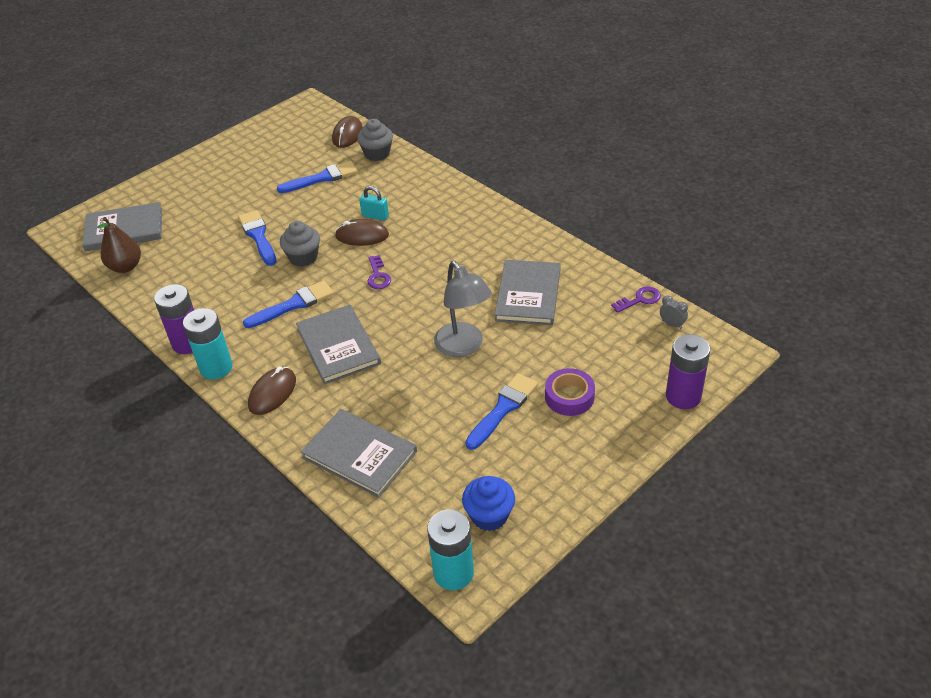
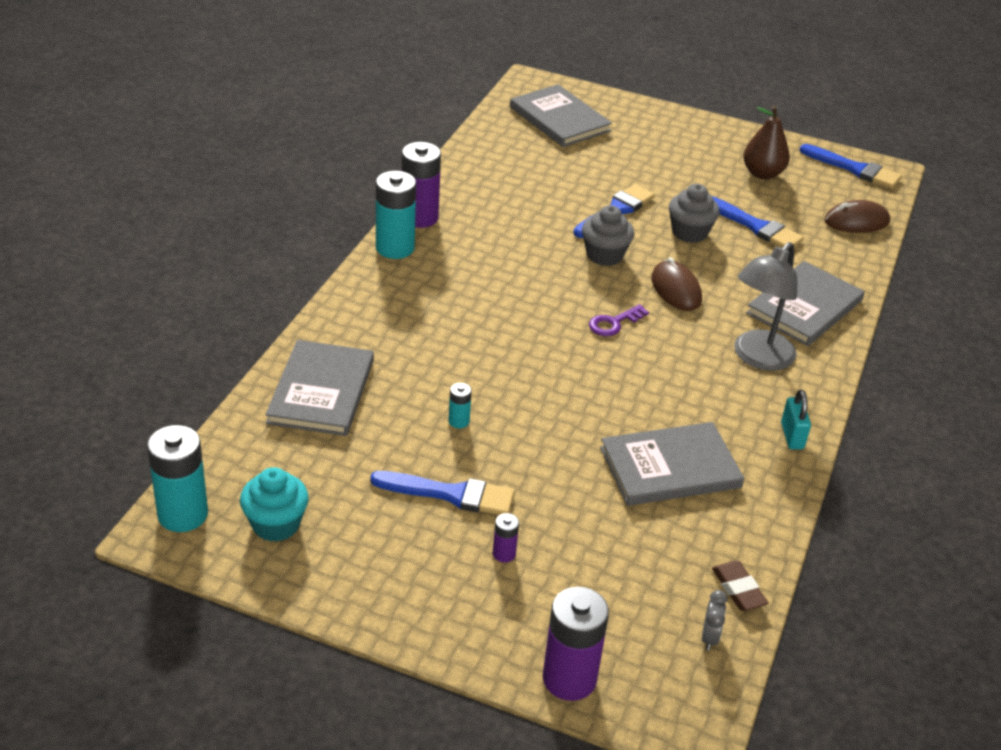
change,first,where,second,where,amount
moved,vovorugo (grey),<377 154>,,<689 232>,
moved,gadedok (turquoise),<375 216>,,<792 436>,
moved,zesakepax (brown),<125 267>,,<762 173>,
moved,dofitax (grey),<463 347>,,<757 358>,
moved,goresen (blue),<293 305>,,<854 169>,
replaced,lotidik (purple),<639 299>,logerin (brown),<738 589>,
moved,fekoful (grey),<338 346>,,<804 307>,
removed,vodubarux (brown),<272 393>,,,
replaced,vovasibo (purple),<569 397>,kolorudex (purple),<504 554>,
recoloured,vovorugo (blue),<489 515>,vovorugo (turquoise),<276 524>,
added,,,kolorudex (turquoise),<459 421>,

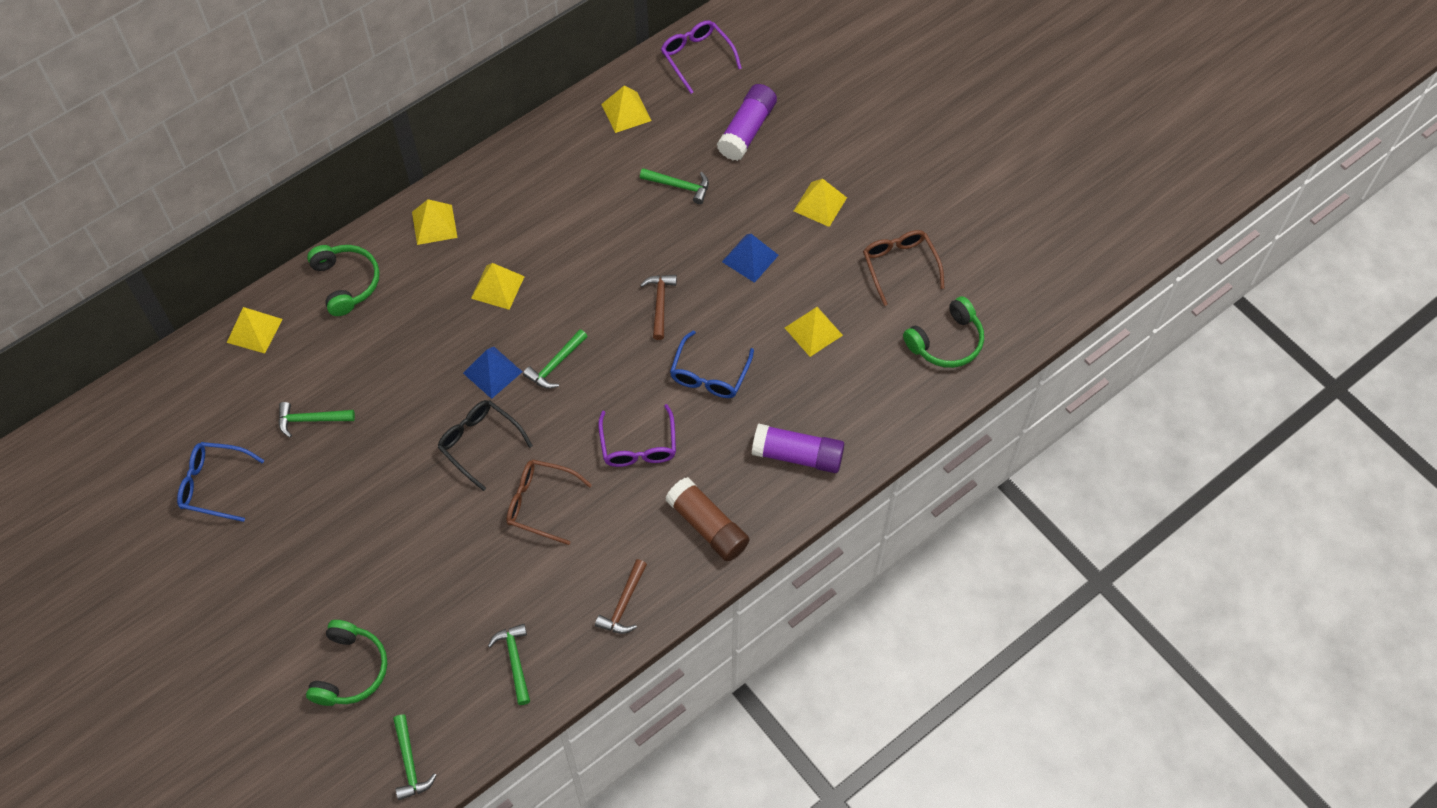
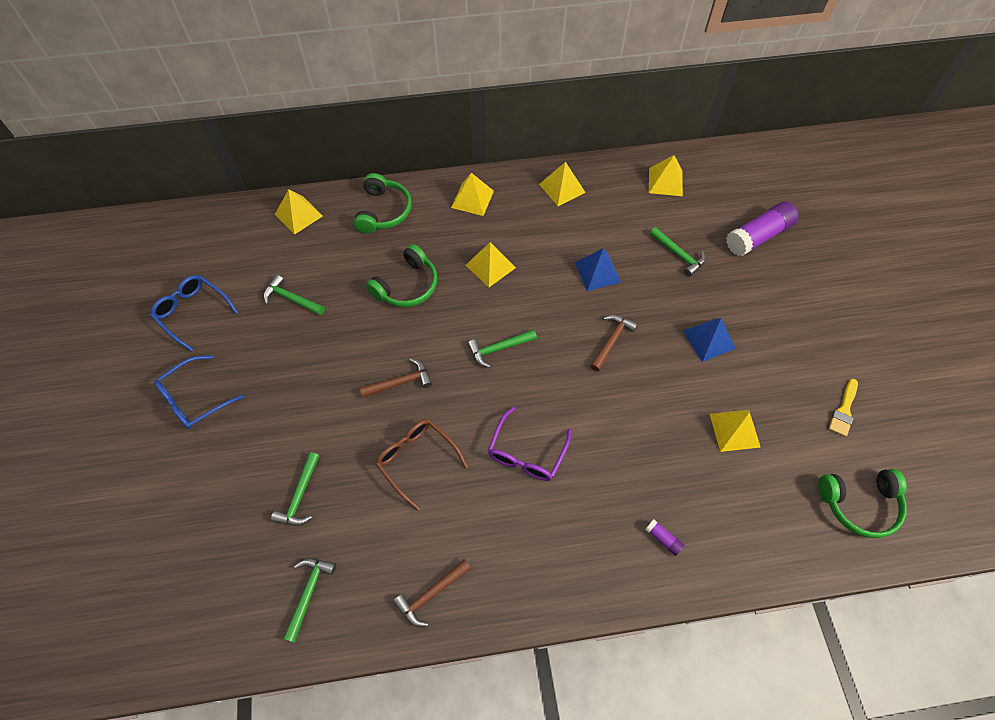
change,first,where,second,where,amount
removed,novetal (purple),<697 57>,,,
moved,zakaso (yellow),<820 204>,,<562 188>,
replaced,novetal (brown),<899 266>,goresen (yellow),<843 410>,
moved,novetal (blue),<709 374>,,<194 399>,
moved,zakaso (blue),<492 372>,,<597 272>,
replaced,novetal (black),<479 443>,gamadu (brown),<400 382>,
resized,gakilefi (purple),<797 455>,,<663 539>,x0.43
removed,gakilefi (brown),<707 526>,,,
moved,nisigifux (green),<350 670>,,<407 286>,
moved,gamadu (green),<410 763>,,<300 496>,

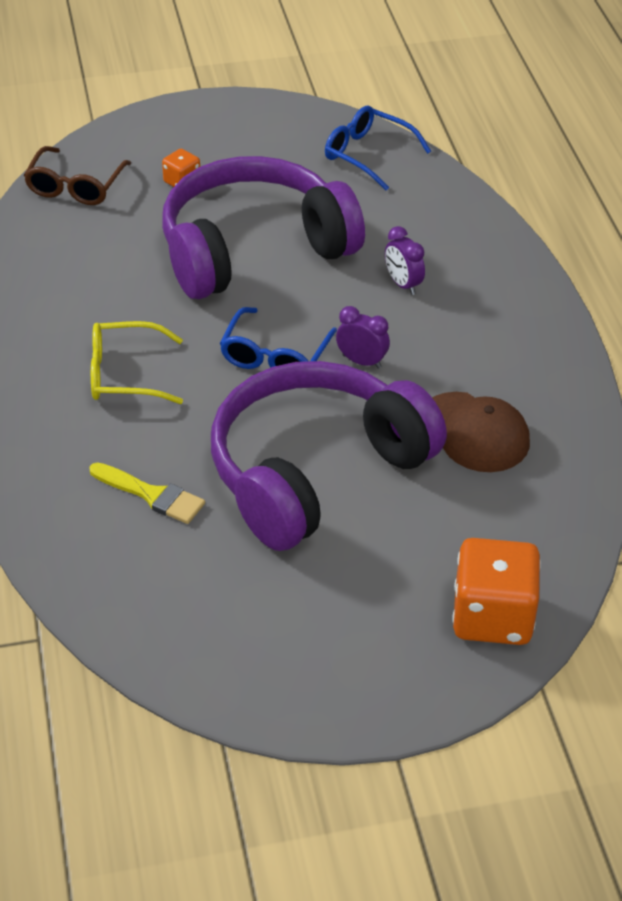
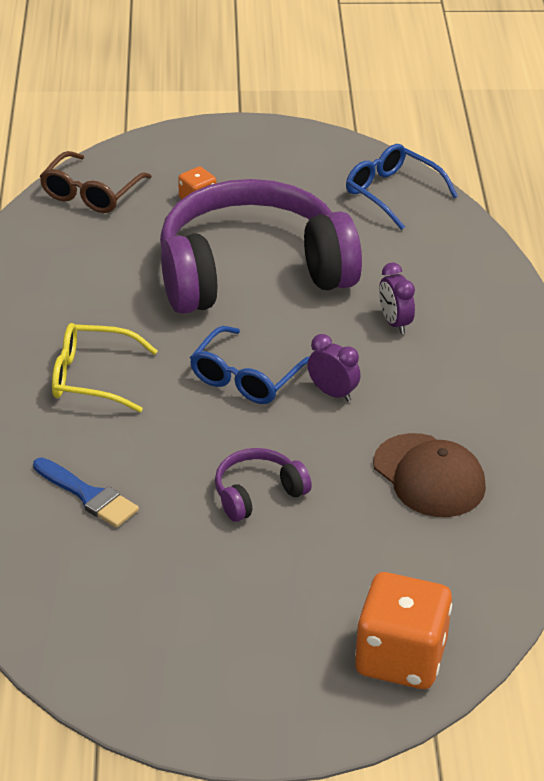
change,first,where,second,where,amount
resized,nisigifux (purple),<315 471>,,<257 494>,x0.41
recoloured,goresen (yellow),<152 495>,goresen (blue),<89 496>,

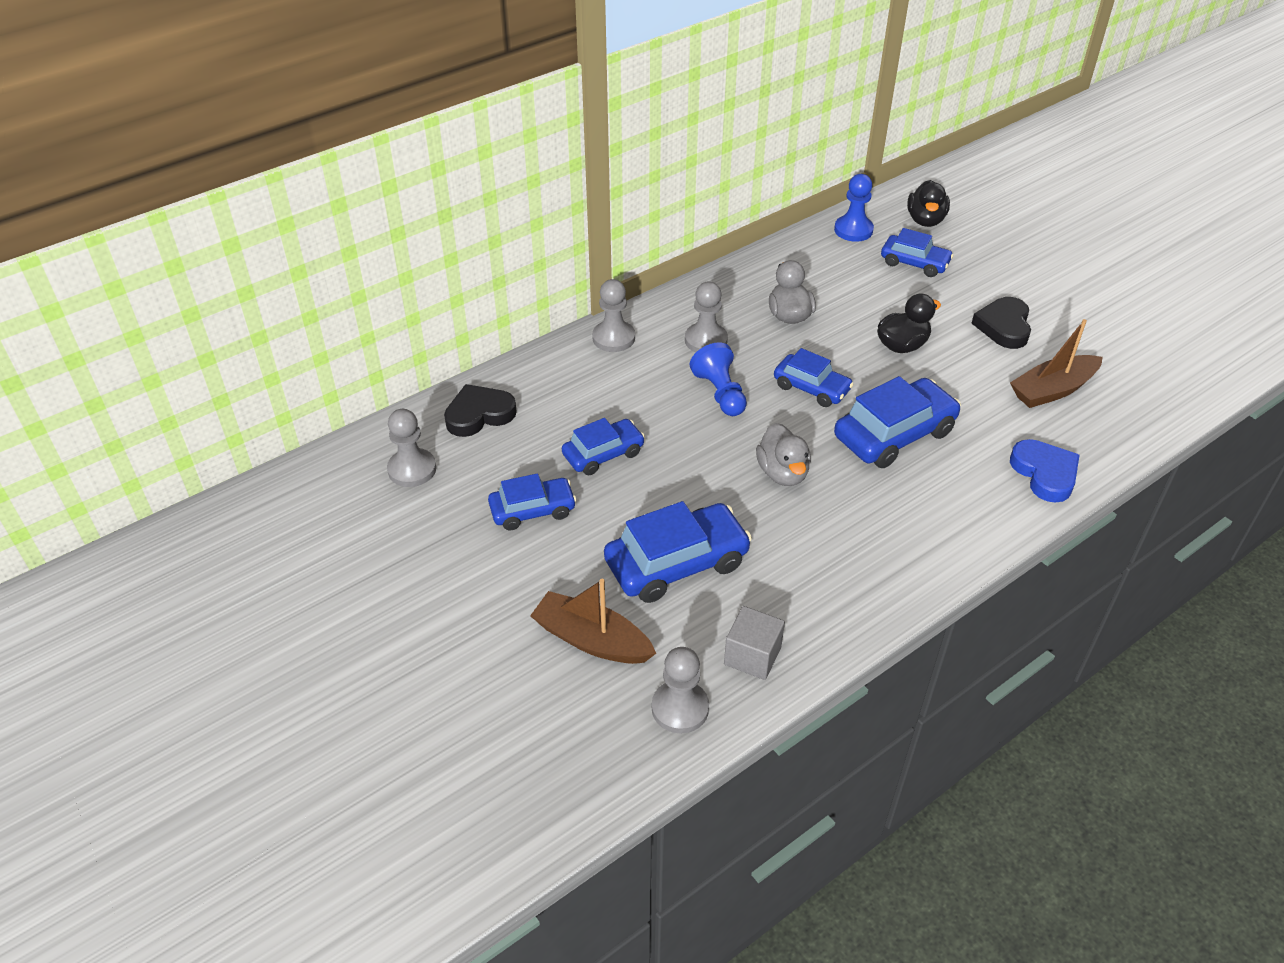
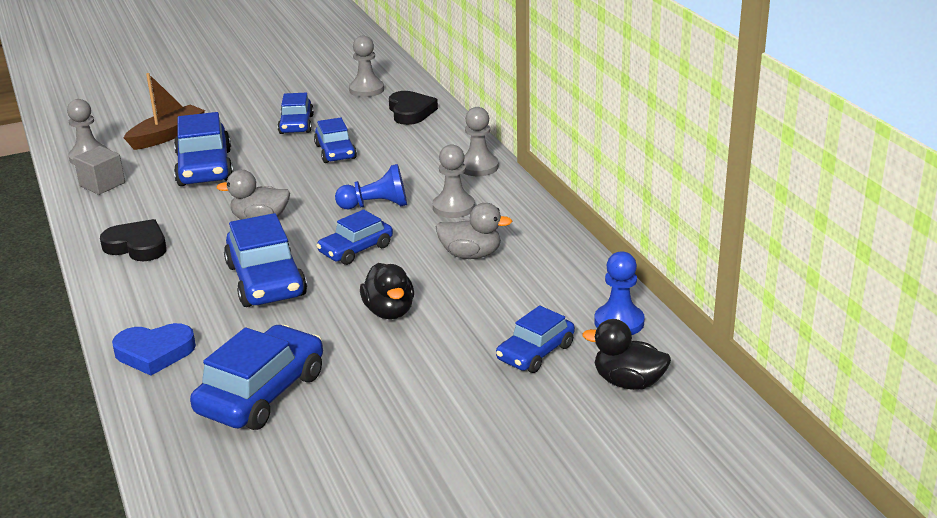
change,first,where,second,where,amount
moved,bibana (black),<1004 326>,,<137 246>,
replaced,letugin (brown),<1052 390>,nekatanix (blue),<261 393>,

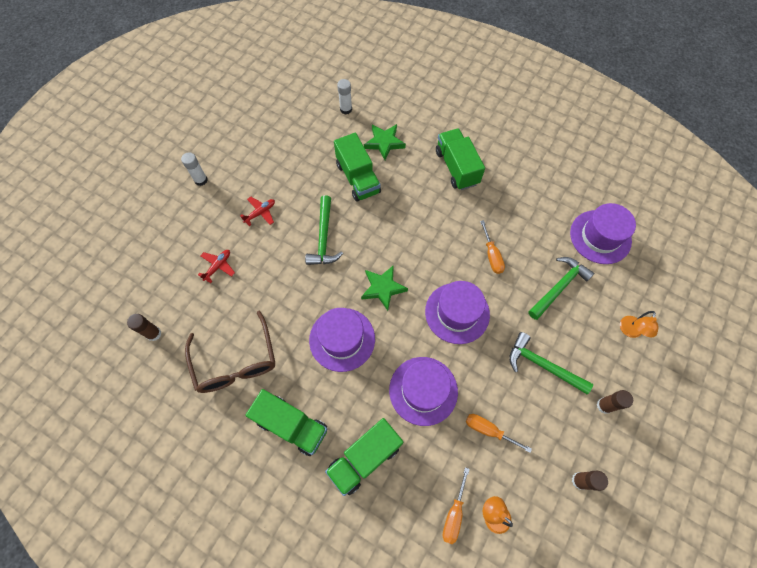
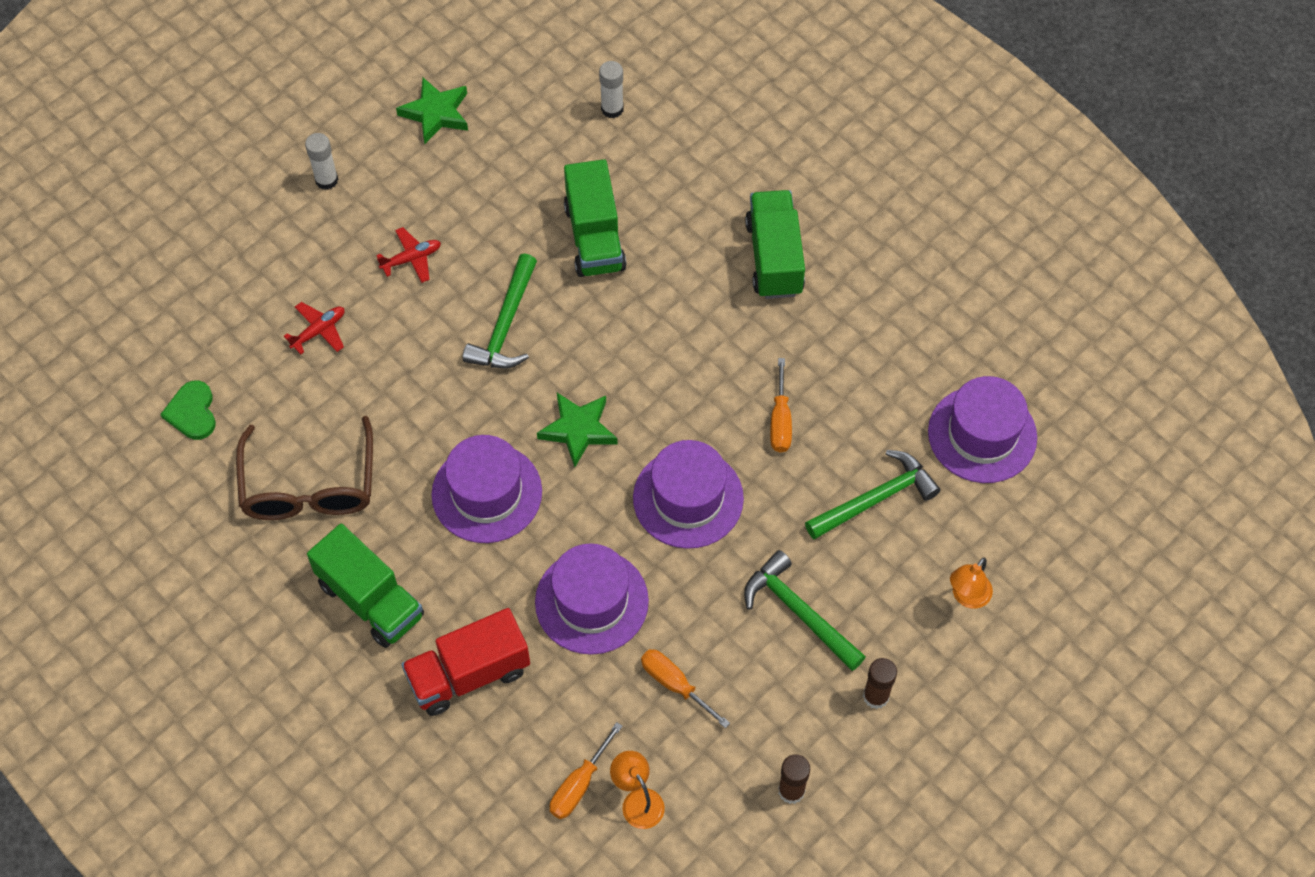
change,first,where,second,where,amount
moved,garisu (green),<384 143>,,<436 113>,
replaced,gakilefi (brown),<154 333>,bibana (green),<192 412>,
recoloured,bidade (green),<365 458>,bidade (red),<469 674>,

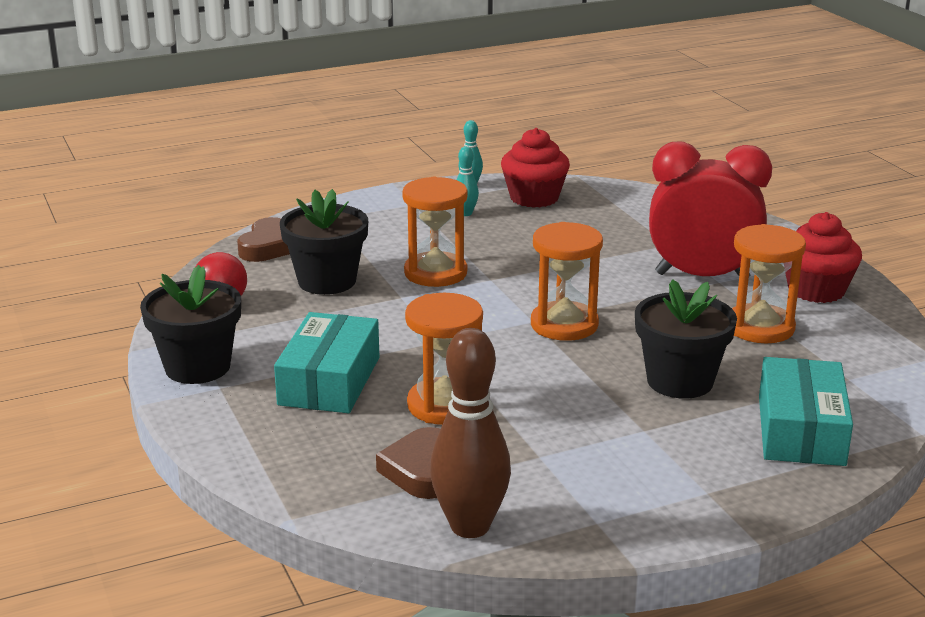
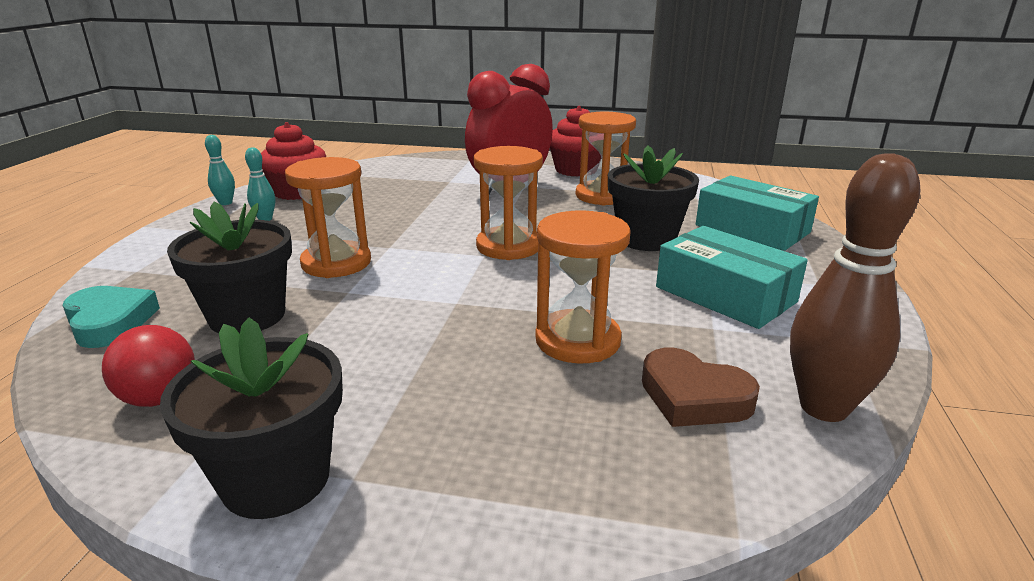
change,first,where,second,where,amount
recoloured,bibana (brown),<269 247>,bibana (turquoise),<110 322>,
moved,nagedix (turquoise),<330 381>,,<725 294>,

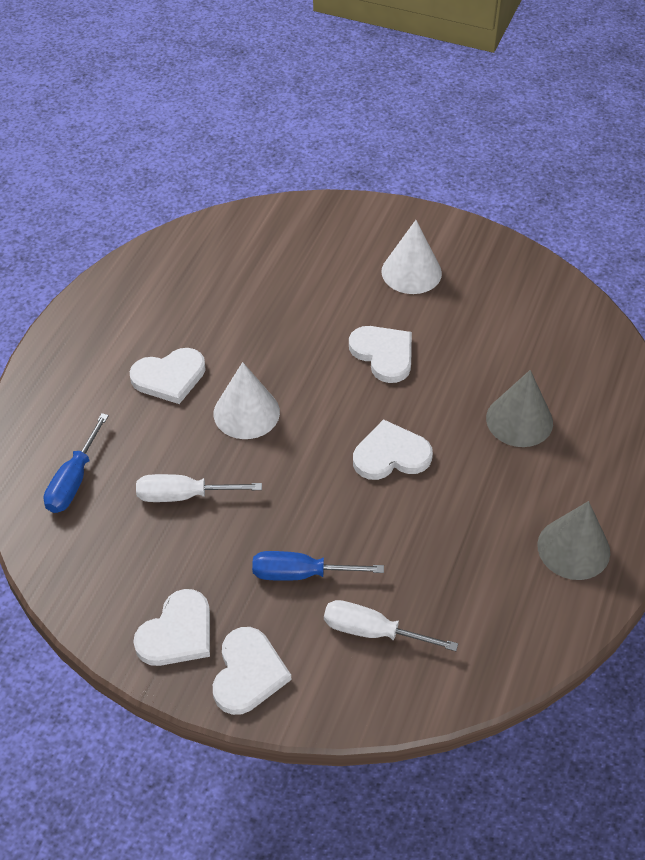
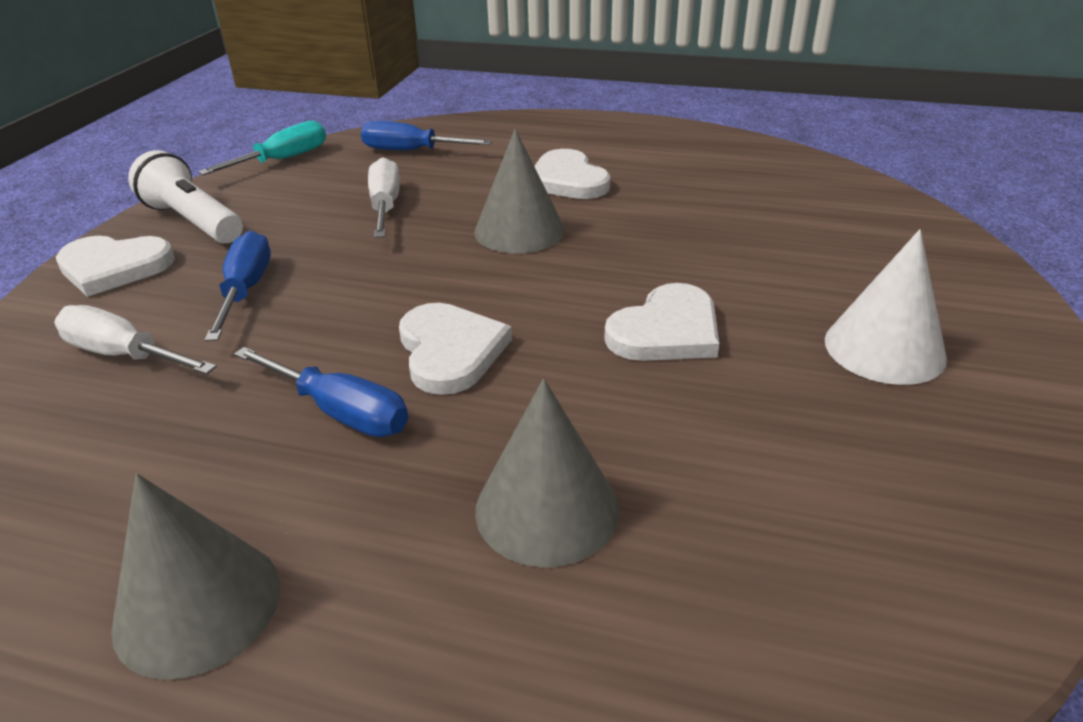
change,first,where,second,where,amount
recoloured,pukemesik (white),<246 412>,pukemesik (grey),<519 230>,
replaced,bibana (white),<177 633>,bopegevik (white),<193 221>,
turned,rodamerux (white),<373 631>,,<125 355>,75 degrees counterclockwise
added,,,rodamerux (turquoise),<282 160>,
added,,,rodamerux (blue),<339 411>,

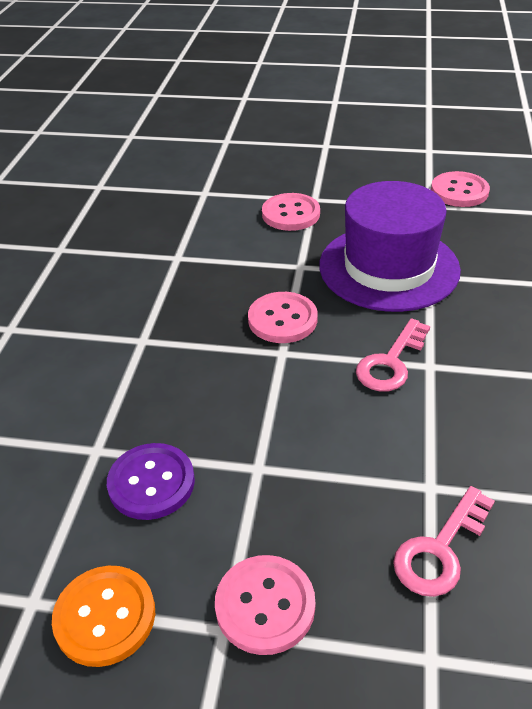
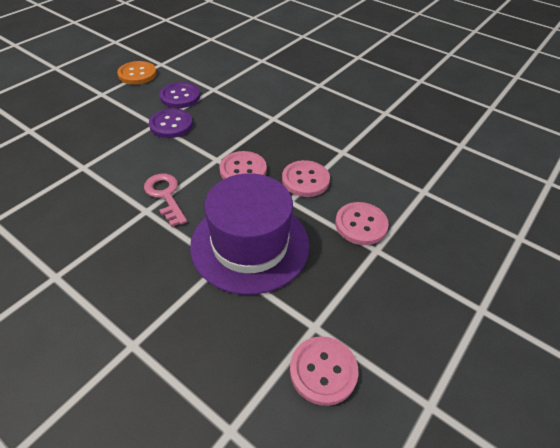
change,first,where,second,where,amount
removed,lotidik (pink),<440 550>,,,
moved,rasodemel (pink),<265 605>,,<305 180>,
added,,,rasodemel (purple),<171 125>,

